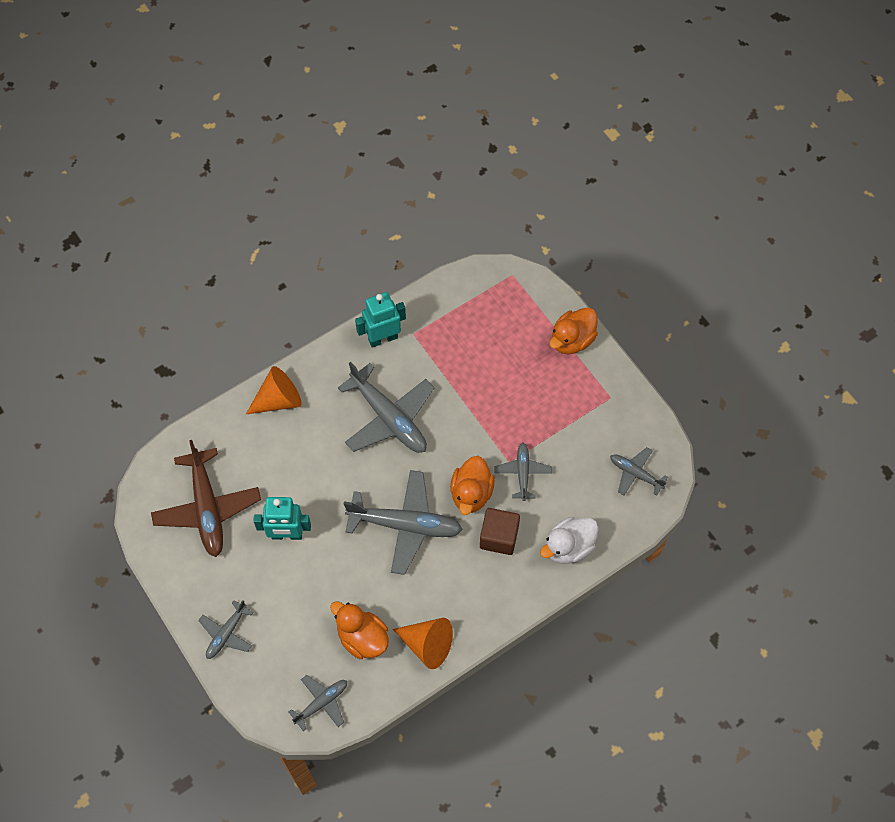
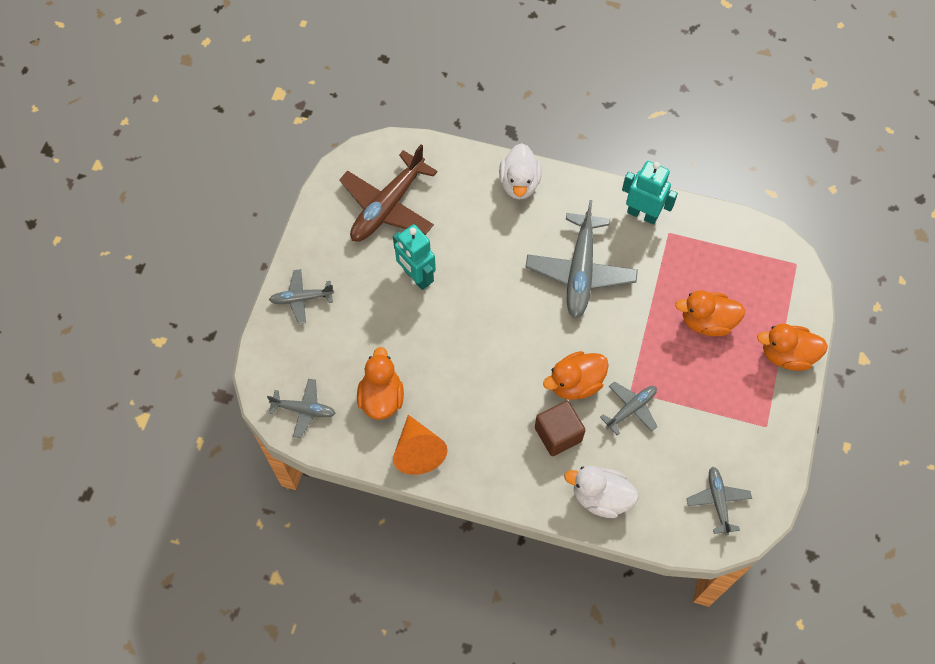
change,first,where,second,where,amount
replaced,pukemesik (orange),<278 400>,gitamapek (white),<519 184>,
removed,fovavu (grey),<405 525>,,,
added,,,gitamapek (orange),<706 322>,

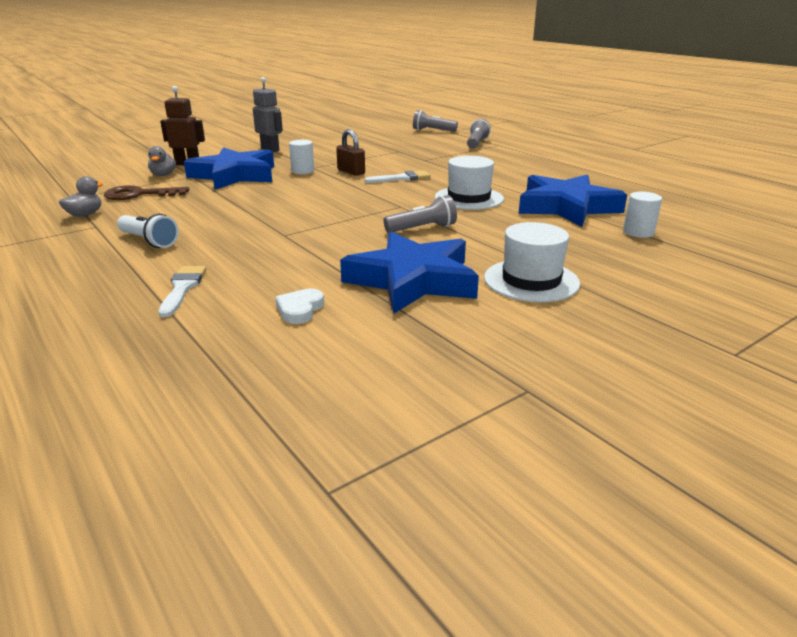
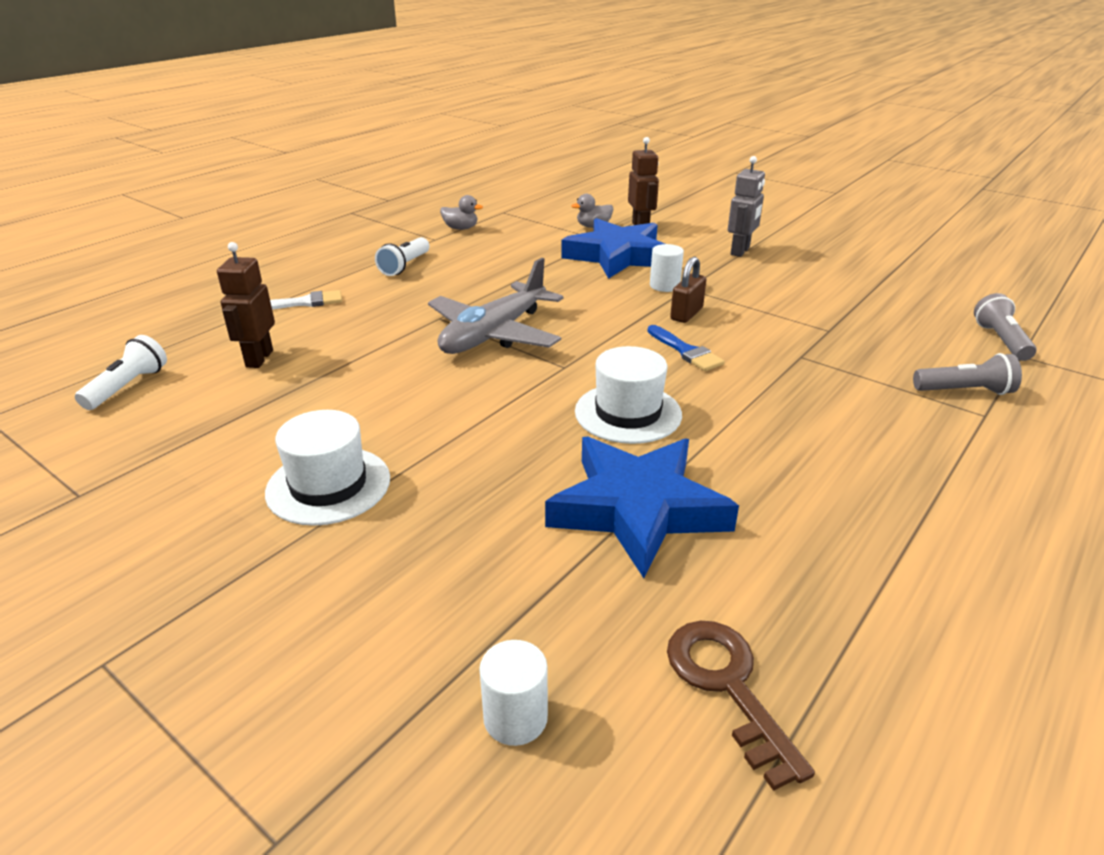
change,first,where,second,where,amount
recoloured,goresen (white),<401 178>,goresen (blue),<686 351>,
moved,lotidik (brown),<139 194>,,<727 686>,
moved,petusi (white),<638 232>,,<515 718>,
removed,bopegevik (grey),<422 229>,,,
removed,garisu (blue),<413 280>,,,
replaced,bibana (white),<300 309>,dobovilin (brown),<259 359>,
added,,,fovavu (grey),<494 334>,
added,,,bopegevik (white),<128 386>,

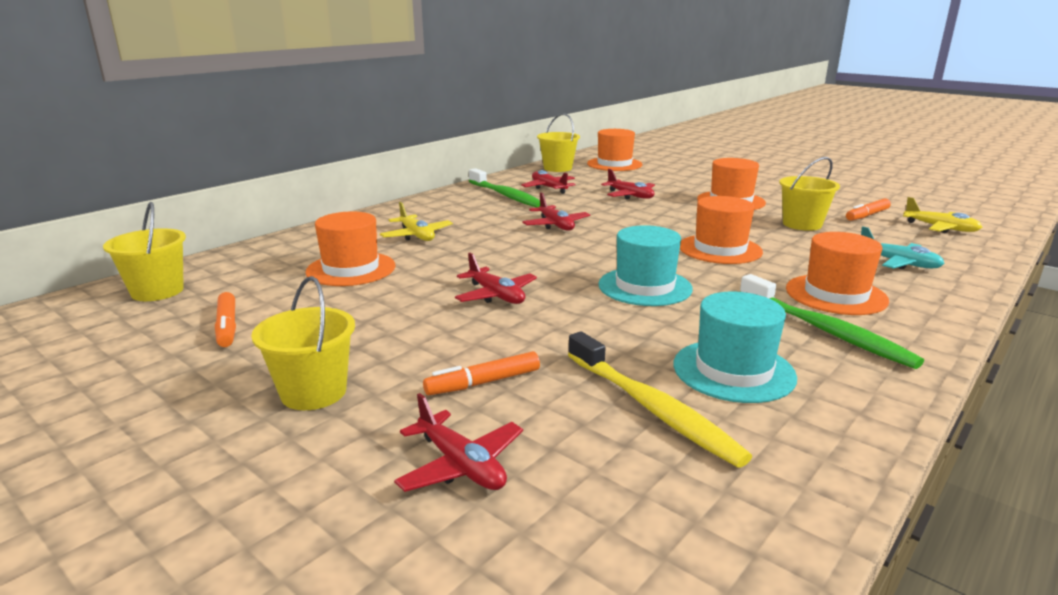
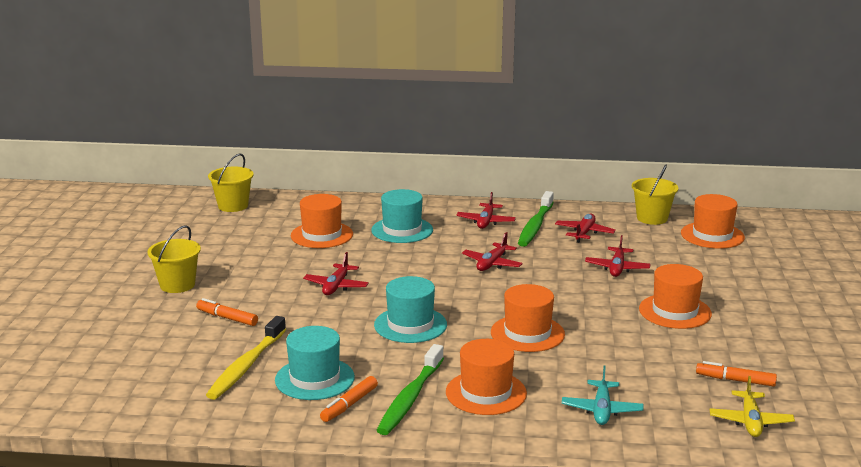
change,first,where,second,where,amount
removed,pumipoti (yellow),<802 224>,,,
replaced,fovavu (yellow),<416 235>,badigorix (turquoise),<402 230>,
moved,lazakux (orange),<227 327>,,<349 405>,
moved,fovavu (red),<461 465>,,<486 221>,

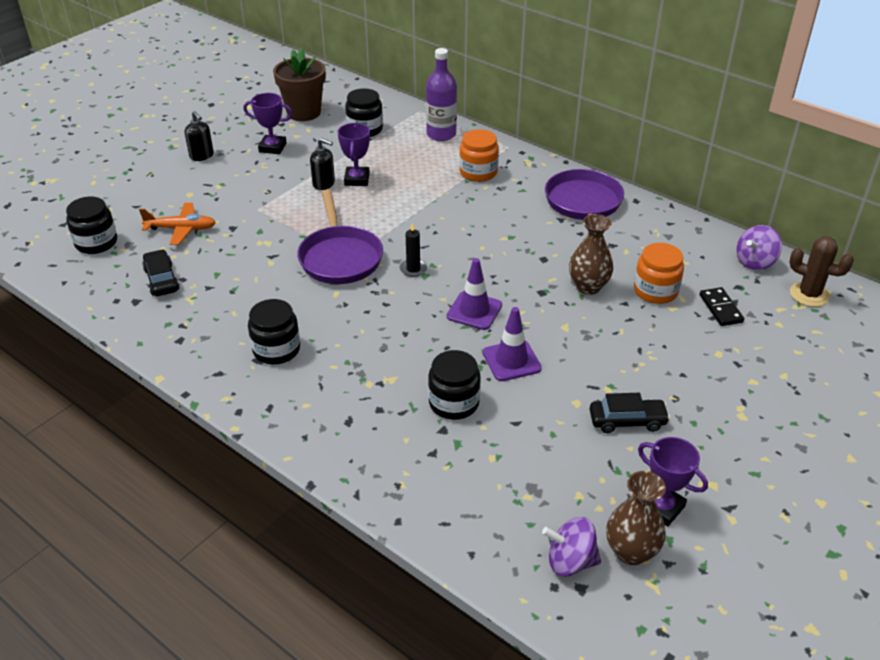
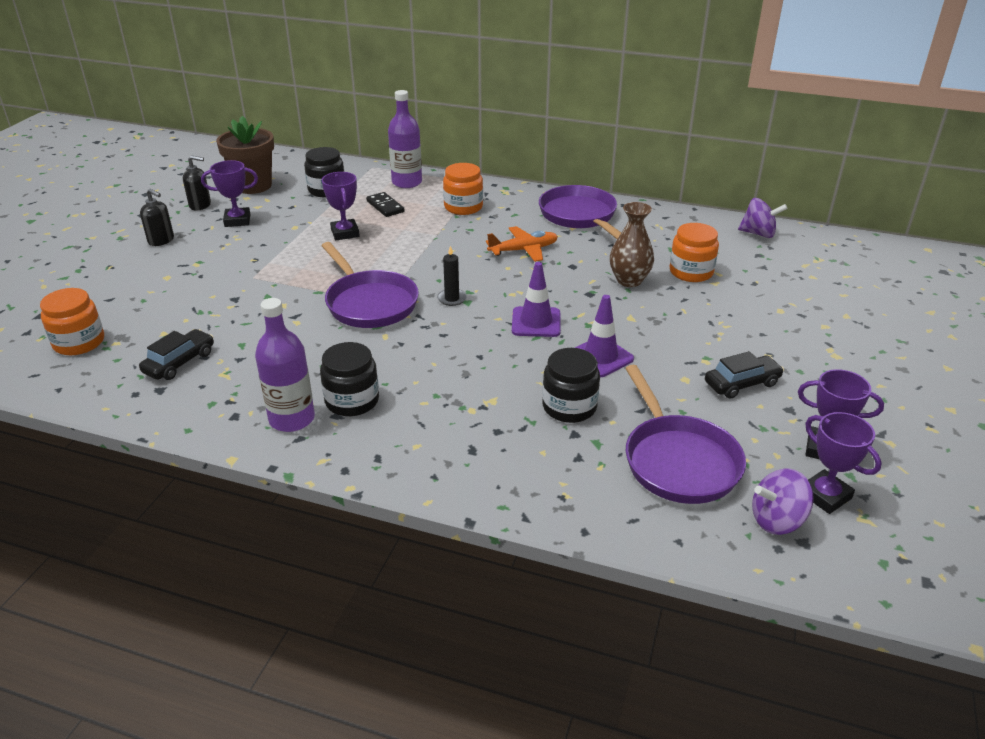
change,first,where,second,where,amount
moved,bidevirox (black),<324 184>,,<200 205>,
recoloured,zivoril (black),<96 242>,zivoril (orange),<79 342>,
moved,fovavu (orange),<181 229>,,<524 250>,
turned,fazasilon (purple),<755 262>,,<758 233>,105 degrees counterclockwise
removed,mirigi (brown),<809 294>,,,
turned,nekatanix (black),<161 280>,,<180 362>,75 degrees clockwise
moved,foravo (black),<721 308>,,<385 206>,
replaced,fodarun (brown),<631 551>,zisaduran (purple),<825 495>,
added,,,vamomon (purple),<292 419>,
added,,,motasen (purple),<678 461>,

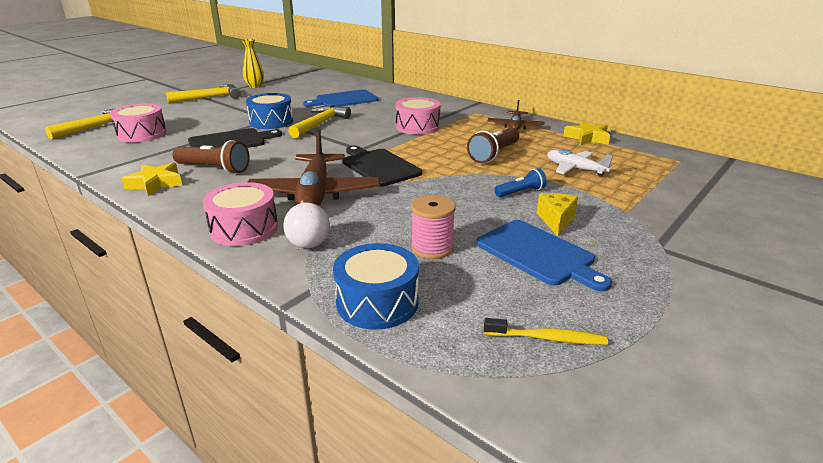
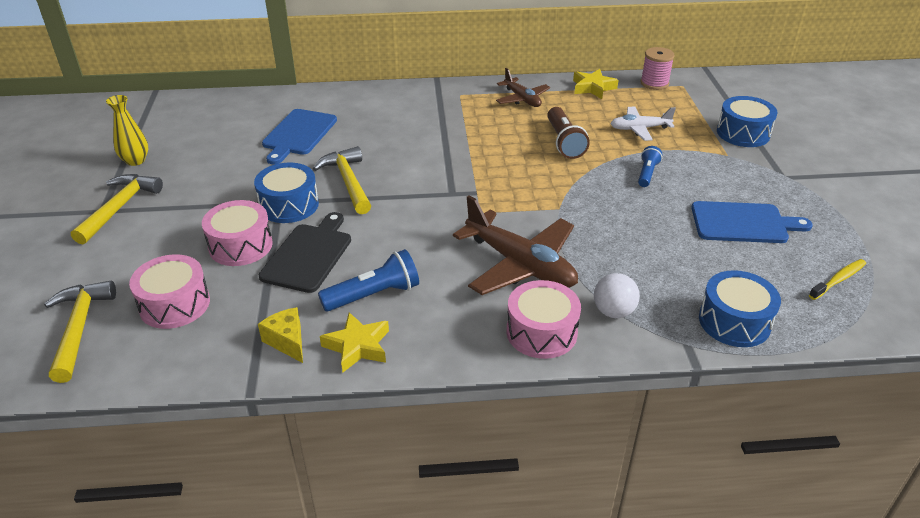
change,first,where,second,where,amount
moved,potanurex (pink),<417 127>,,<240 245>,
recoloured,bopegevik (brown),<214 169>,bopegevik (blue),<374 295>,
removed,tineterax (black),<379 166>,,,
moved,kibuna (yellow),<556 220>,,<287 341>,
moved,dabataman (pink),<432 248>,,<654 83>,
added,,,potanurex (blue),<743 133>,

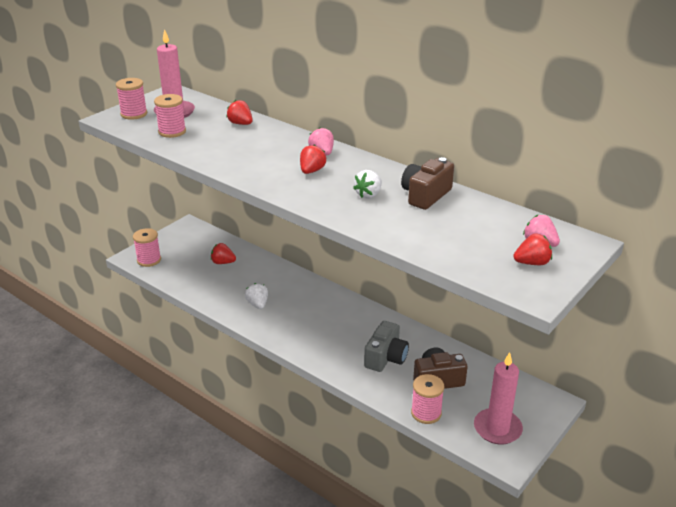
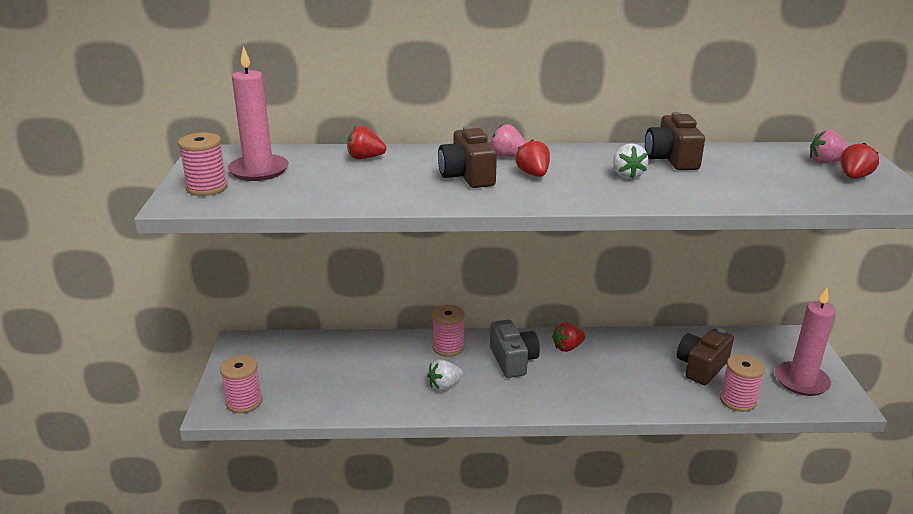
change,first,where,second,where,amount
moved,dabataman (pink),<172 132>,,<448 347>,
moved,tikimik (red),<223 262>,,<567 347>,
turned,tikimik (white),<258 304>,,<444 386>,60 degrees counterclockwise
moved,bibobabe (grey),<386 357>,,<513 360>,
added,,,bibobabe (brown),<467 176>,

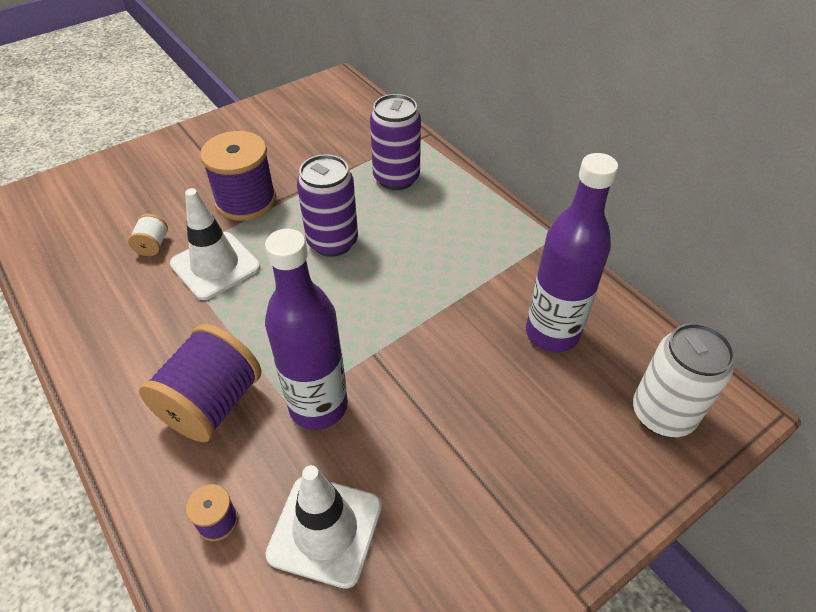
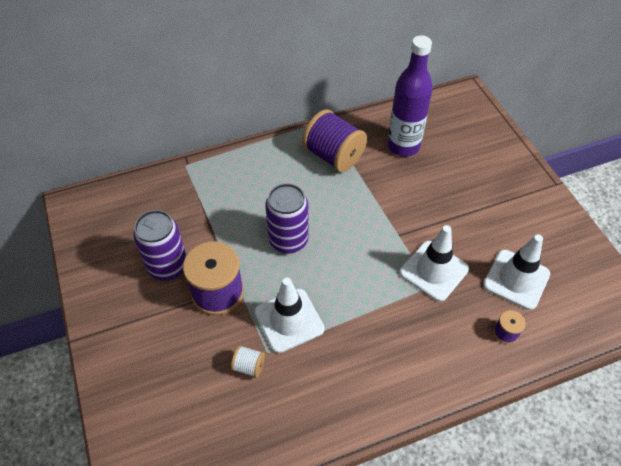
change,first,where,second,where,amount
moved,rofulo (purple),<396 178>,,<168 266>,
replaced,vamomon (purple),<318 406>,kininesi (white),<434 271>,
removed,rofulo (white),<662 414>,,,
moved,dabataman (purple),<212 404>,,<334 156>,

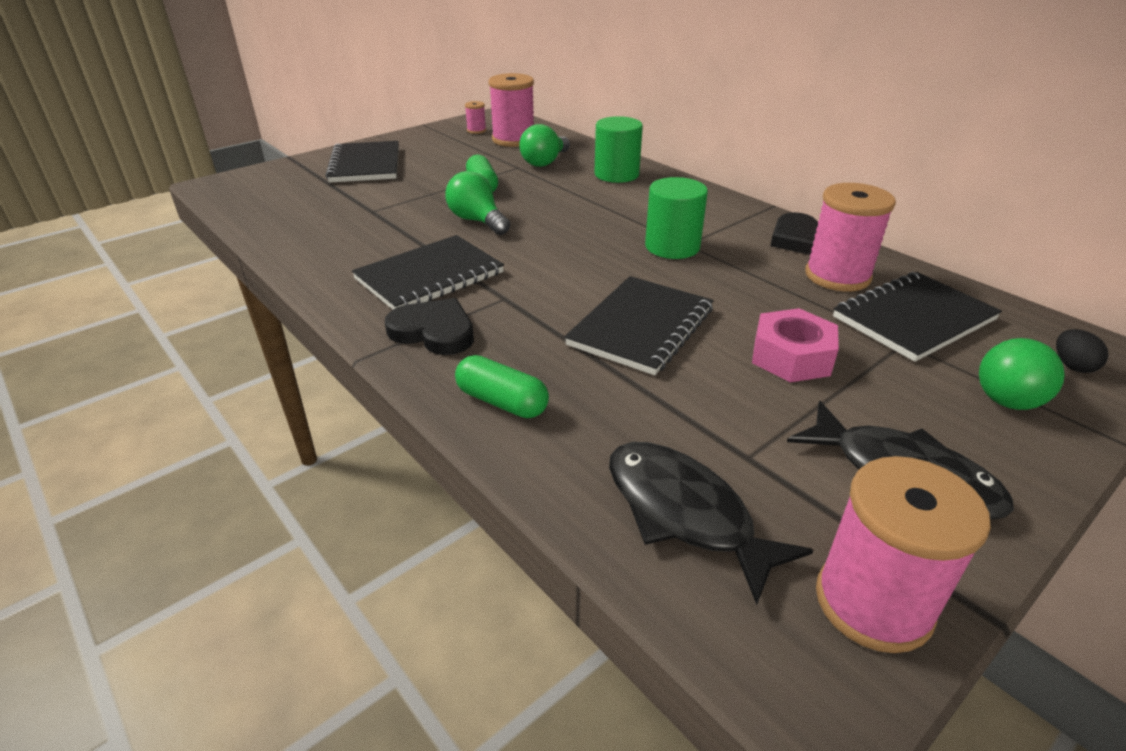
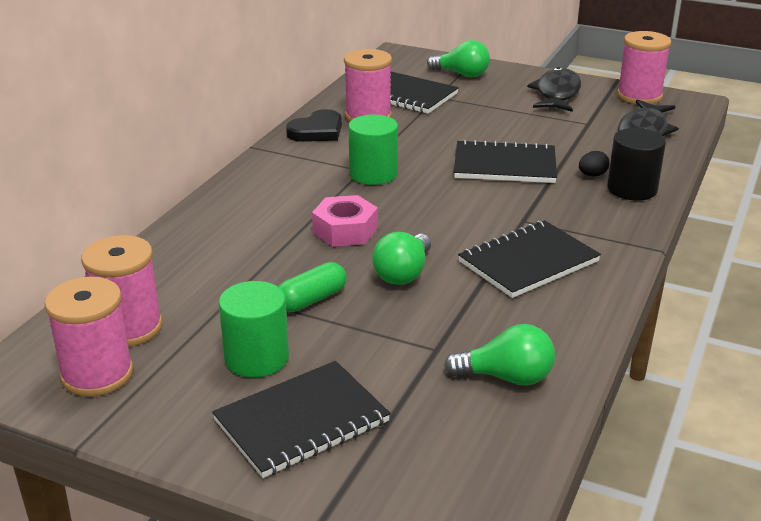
change,first,where,second,where,amount
resized,dabataman (pink),<476 130>,,<97 374>,x2.15
moved,petusi (green),<616 174>,,<256 358>,
moved,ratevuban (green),<545 162>,,<506 377>,
turned,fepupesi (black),<429 276>,,<528 262>,60 degrees counterclockwise
removed,bibana (black),<434 331>,,,
moved,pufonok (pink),<791 357>,,<345 230>,
moved,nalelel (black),<1072 366>,,<592 175>,
replaced,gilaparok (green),<502 402>,petusi (black),<632 189>,

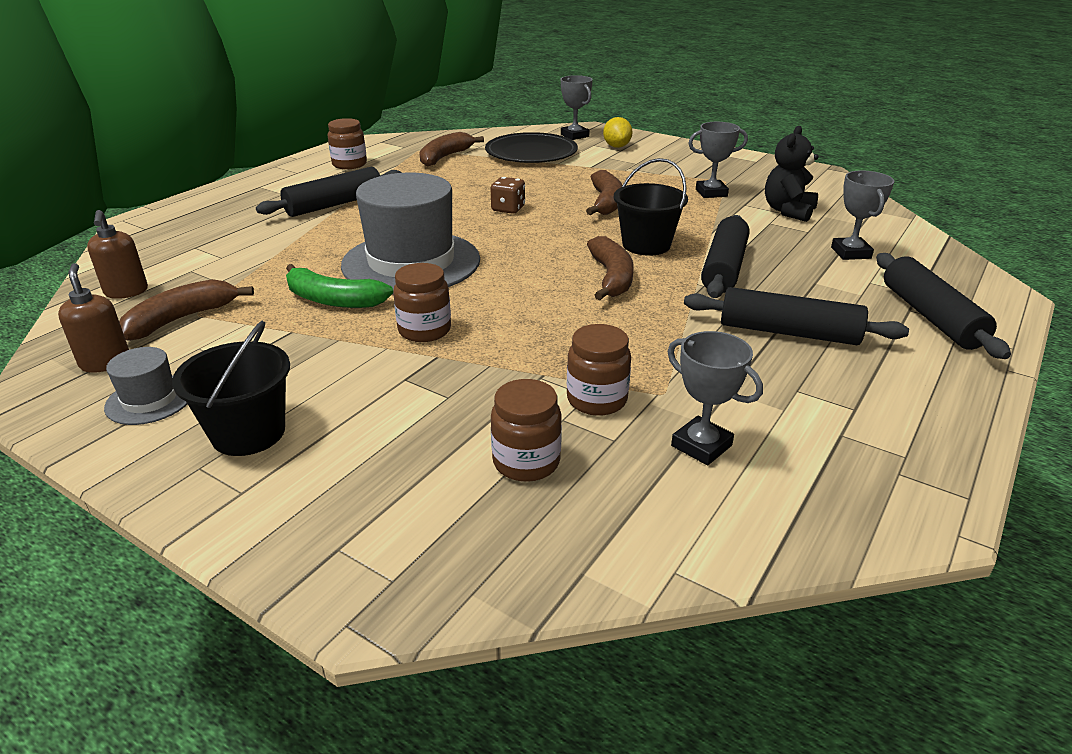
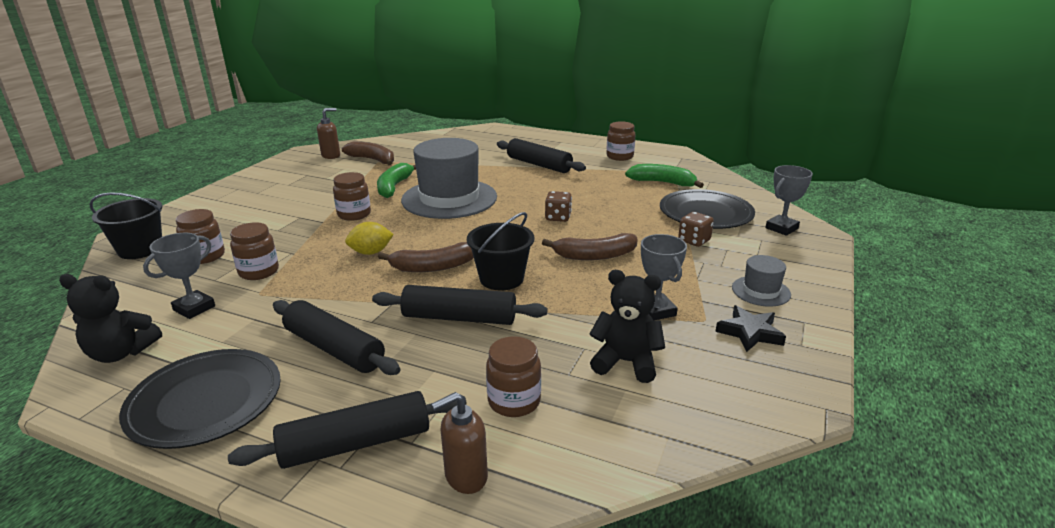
change,first,where,second,where,amount
moved,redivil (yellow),<616 146>,,<371 252>,
recoloured,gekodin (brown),<445 157>,gekodin (green),<663 183>,
replaced,zisaduran (grey),<850 253>,zivoril (brown),<514 401>,
moved,bidevirox (brown),<126 292>,,<465 476>,
turned,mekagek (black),<788 332>,,<334 348>,60 degrees counterclockwise
moved,pumipoti (black),<248 433>,,<140 249>,
moved,badigorix (grey),<150 400>,,<761 291>,
added,,,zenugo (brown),<694 241>,
added,,,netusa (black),<121 353>,
added,,,garisu (black),<750 332>,
added,,,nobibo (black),<205 401>,

